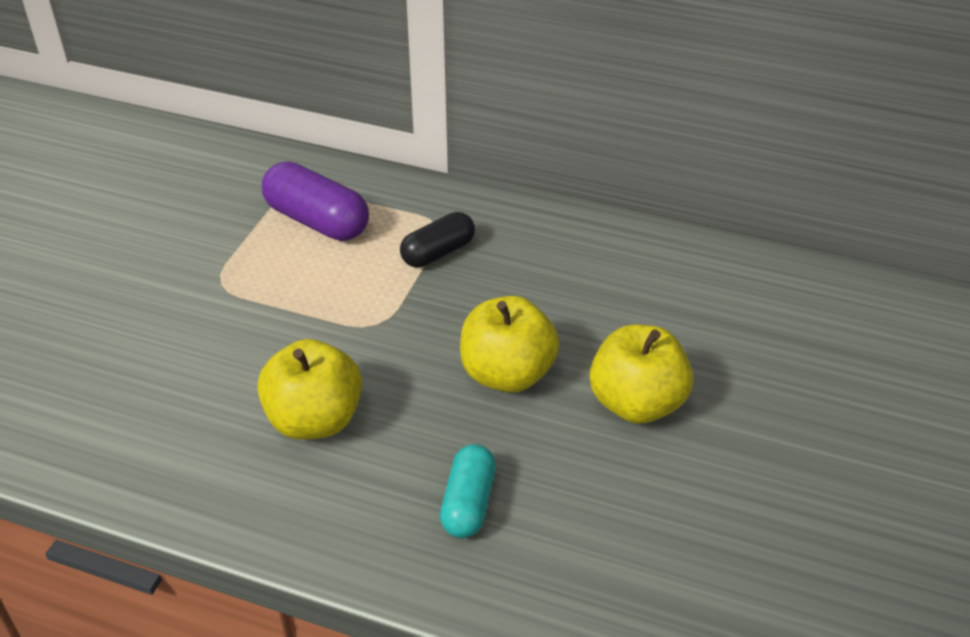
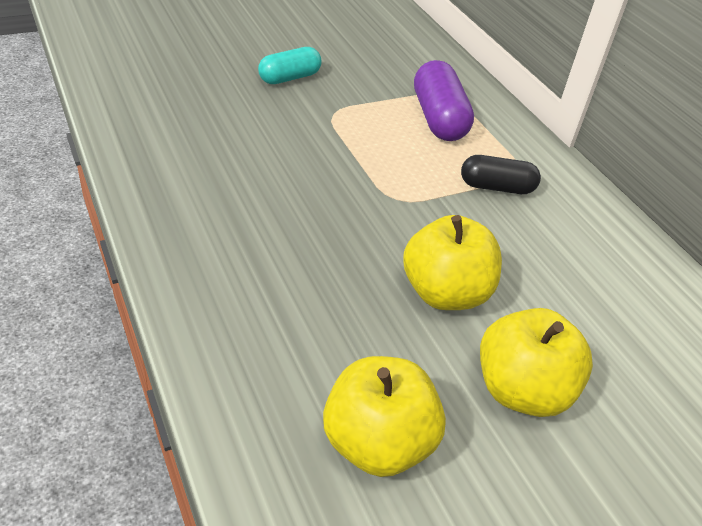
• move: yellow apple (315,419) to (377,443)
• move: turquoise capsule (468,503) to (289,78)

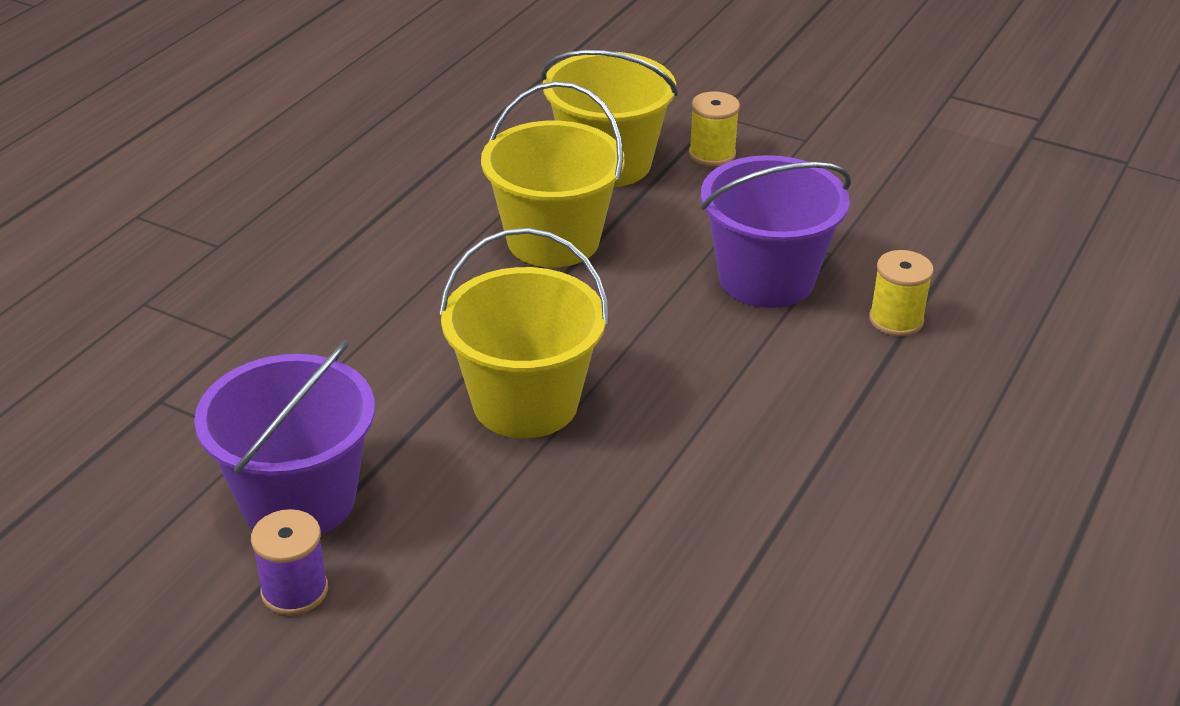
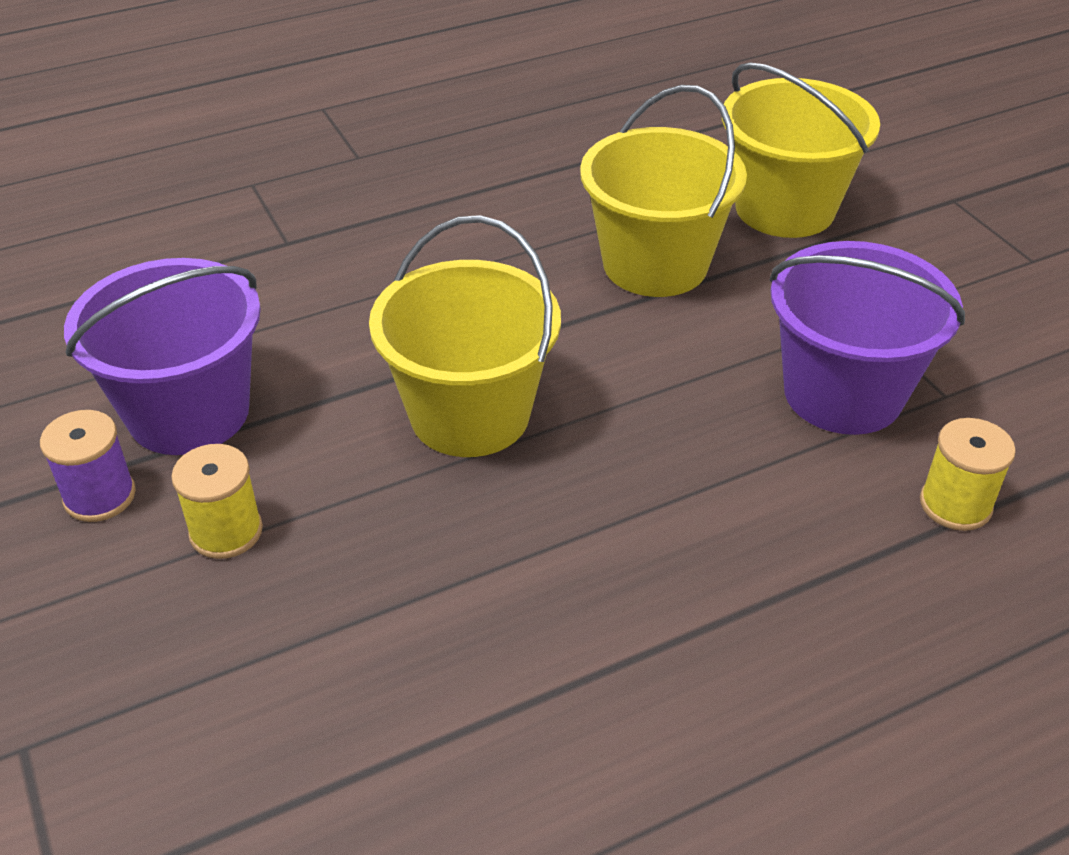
• move: yellow spool (712,154) to (226,532)

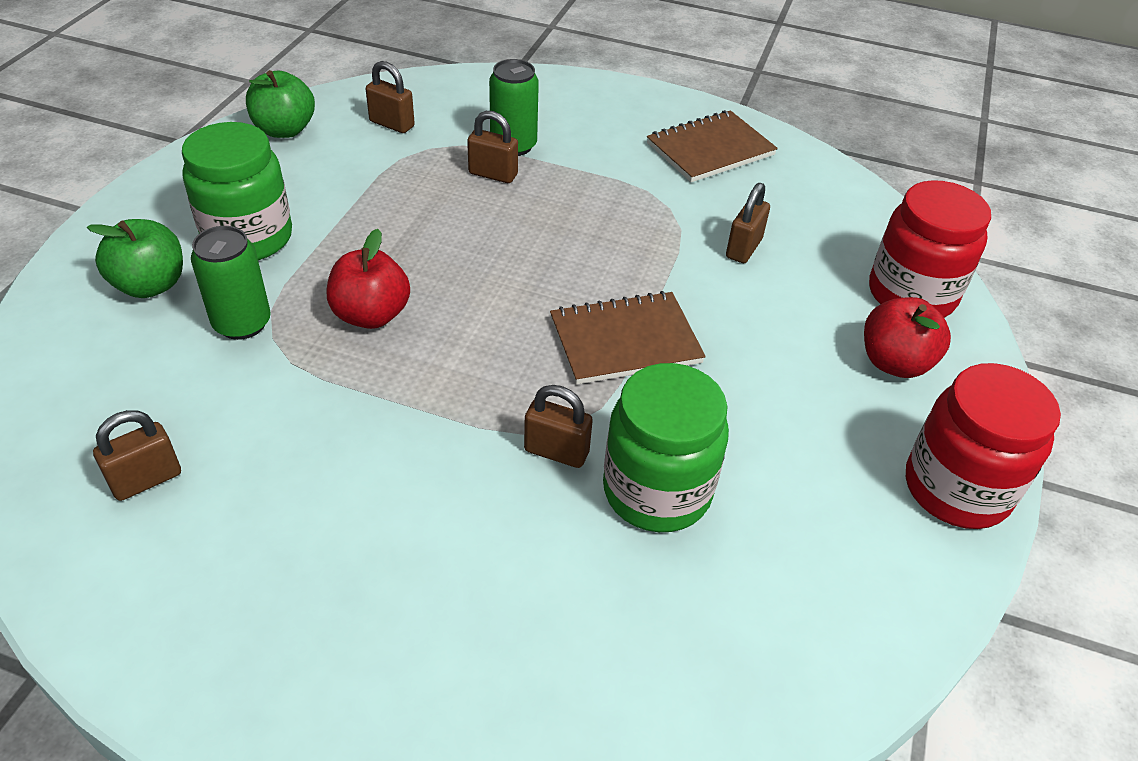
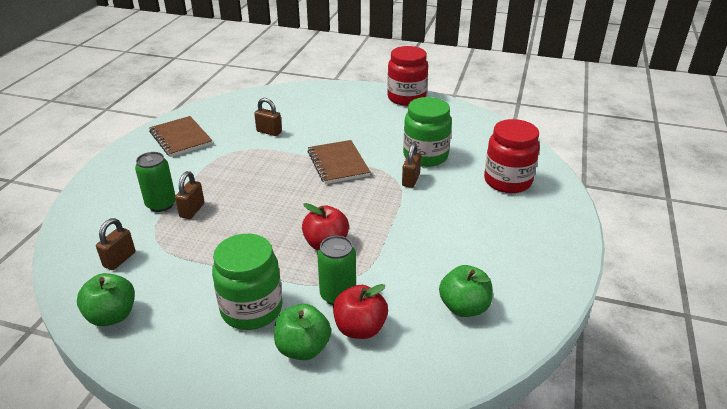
• replace: brown padlock (146,480) to green apple (464,307)
• move: red apple (894,362) to (360,328)
• move: red jar (911,294) to (507,181)

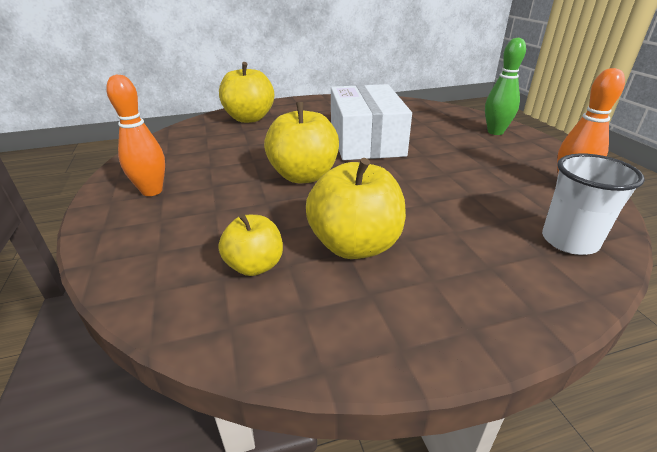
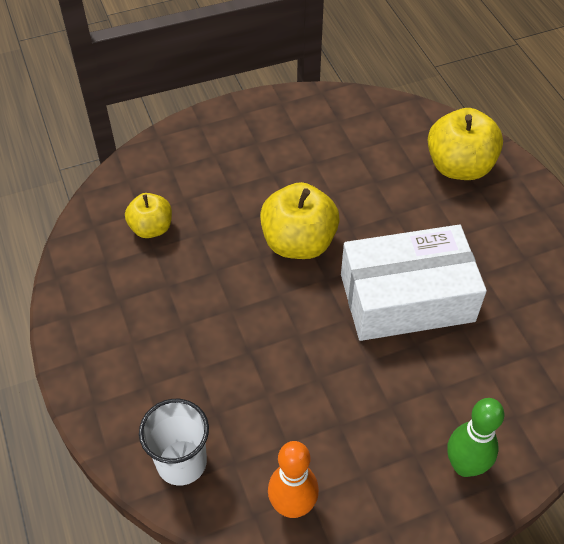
• delete: orange bowling pin (152,191)
• delete: yellow apple (355,245)

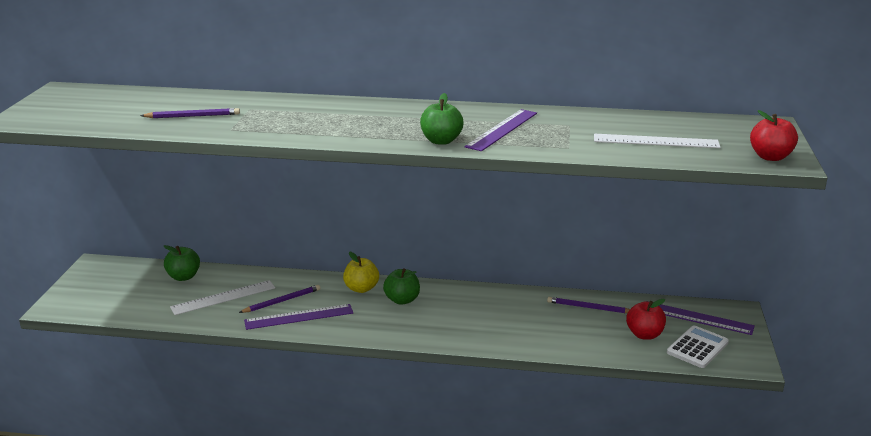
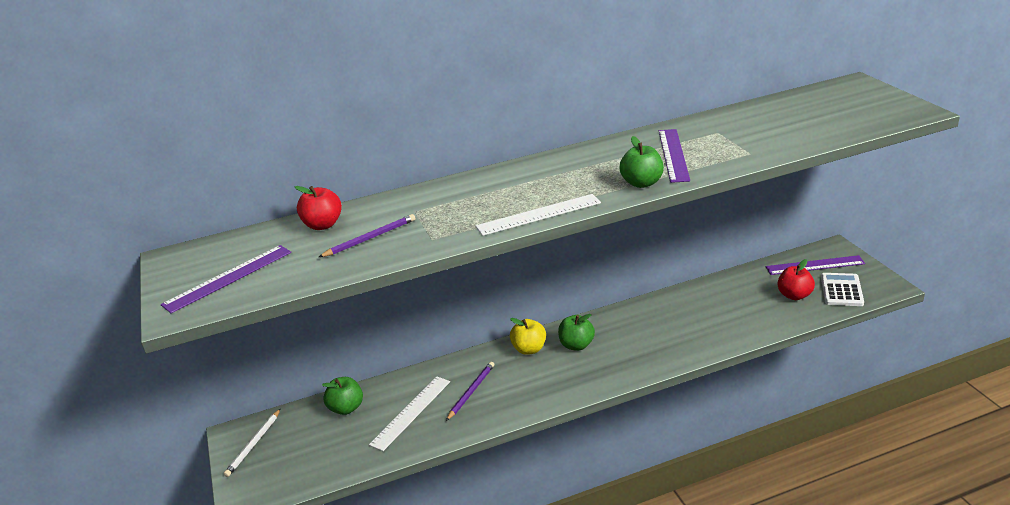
• move: purple ruler (299,317) to (228,278)
• delete: purple pencil (589,308)
• move: white ruler (656,141) to (538,214)
• move: red apple (770,157) to (323,225)
• insert: white pencil (254,444)

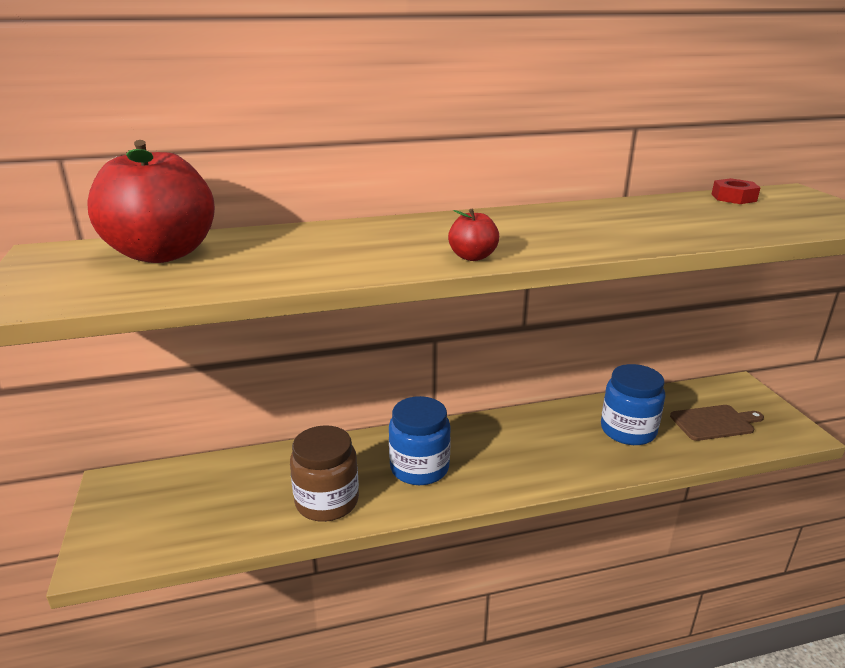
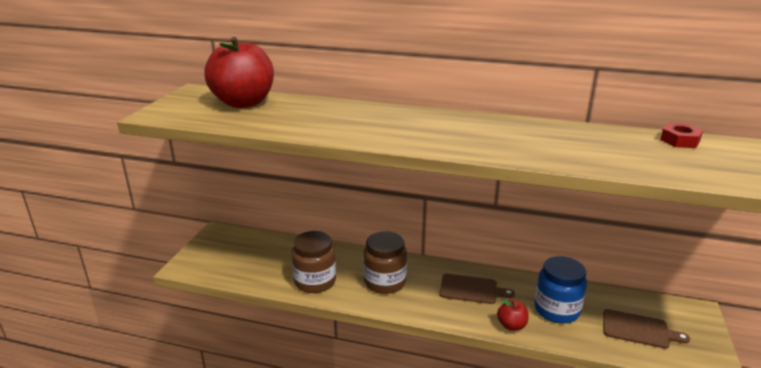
• recolor: blue jar (419,468) to brown jar (385,282)
• move: red apple (472,257) to (511,325)
• insert: brown cutting board (471,289)

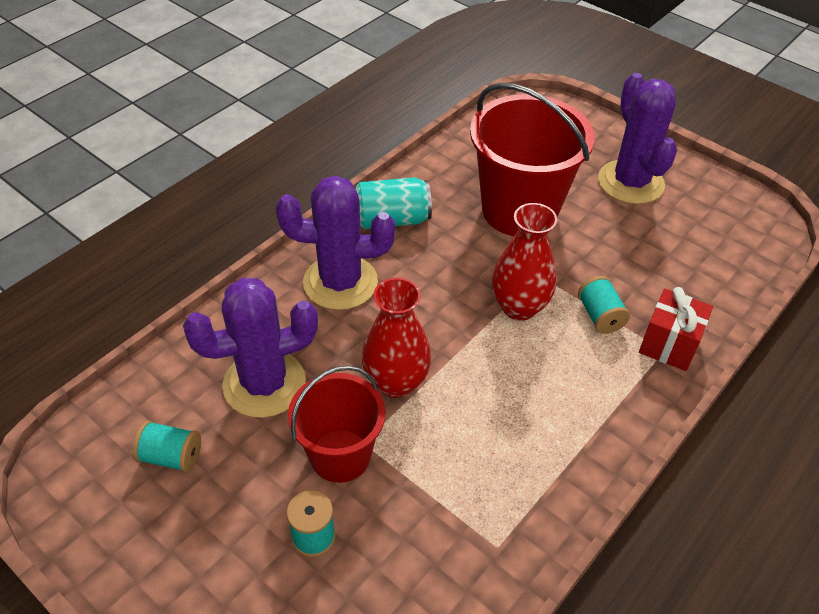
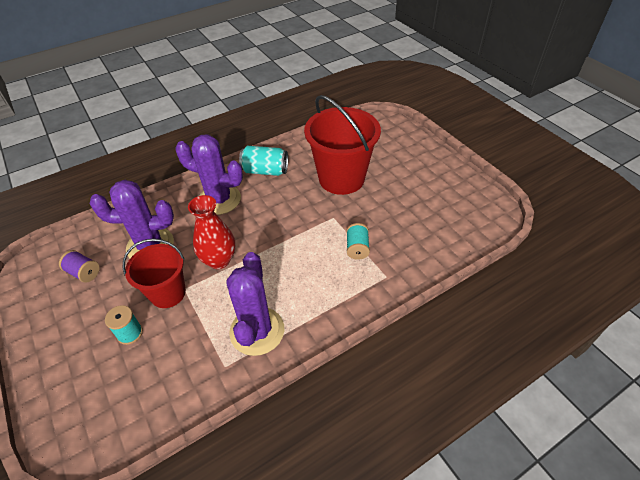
• recolor: turquoise spool (171,457) to purple spool (84,272)
• delete: red vase (519,307)
• move: purple cactus (630,182) to (257,331)
• delete: red gift (669,344)

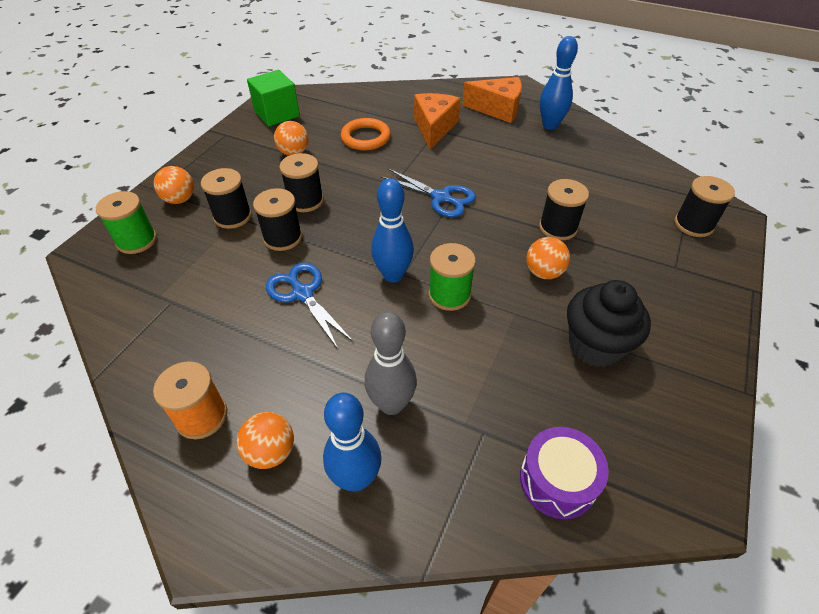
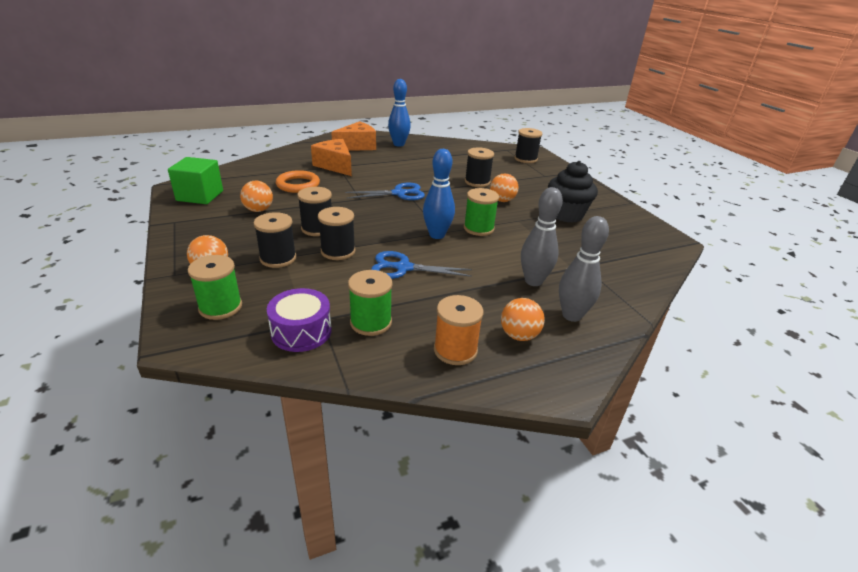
• recolor: blue bowling pin (356,478) to grey bowling pin (571,315)
• move: purple drum (557,480) to (301,331)
• insert: green spool (371,322)

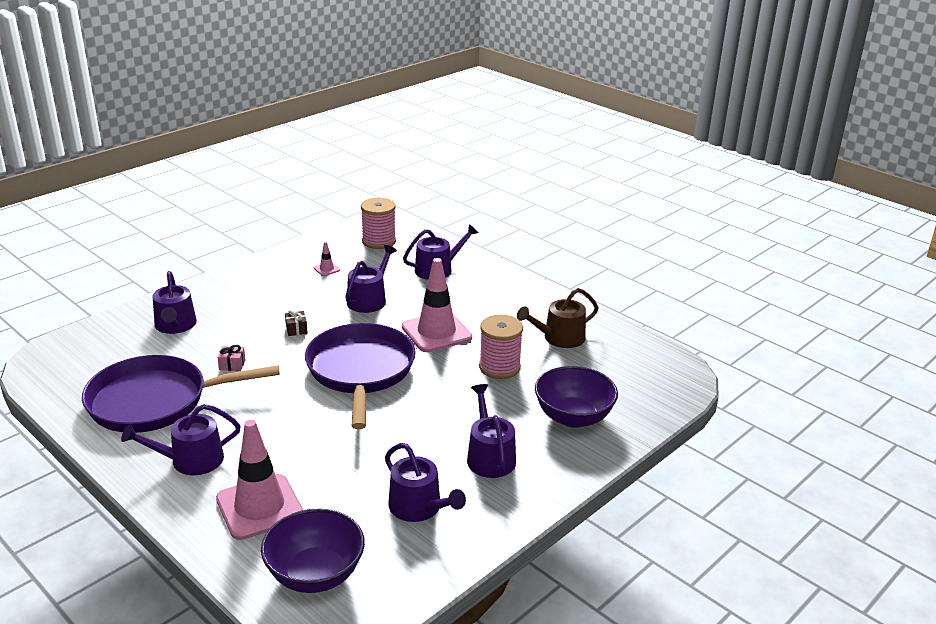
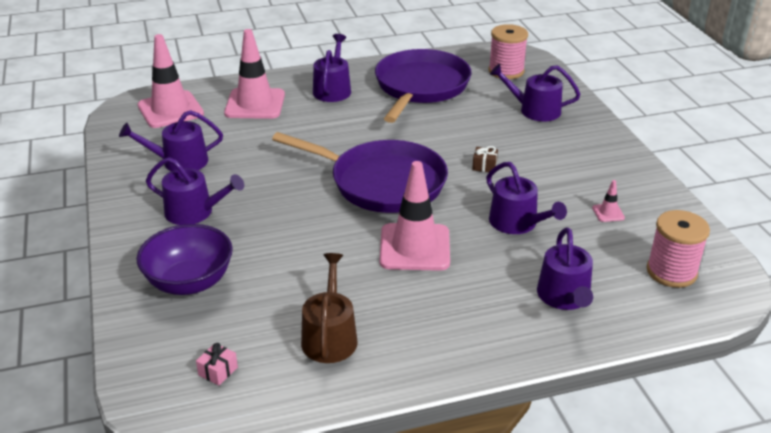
• move: pink gift (232,365) to (218,371)
• replace: purple bowl (315,574) to pink traffic cone (170,110)
• move: pink spool (499,367) to (506,71)

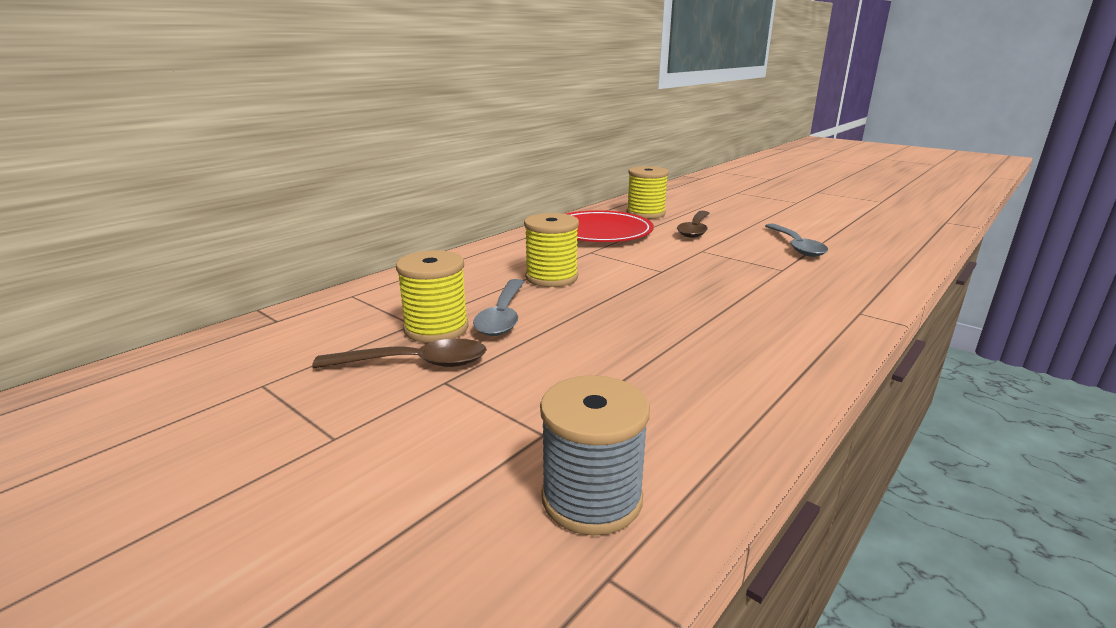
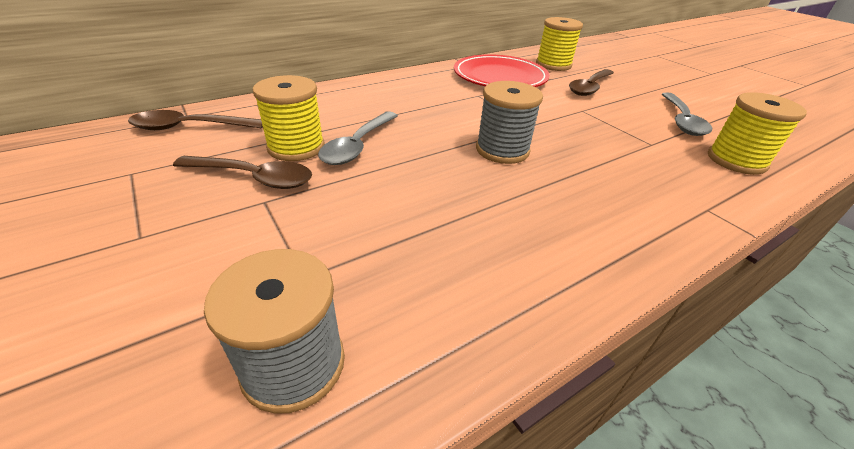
• move: yellow spool (551,277) to (736,160)
• insert: brown spoon (190,127)
• insert: grey spool (502,150)

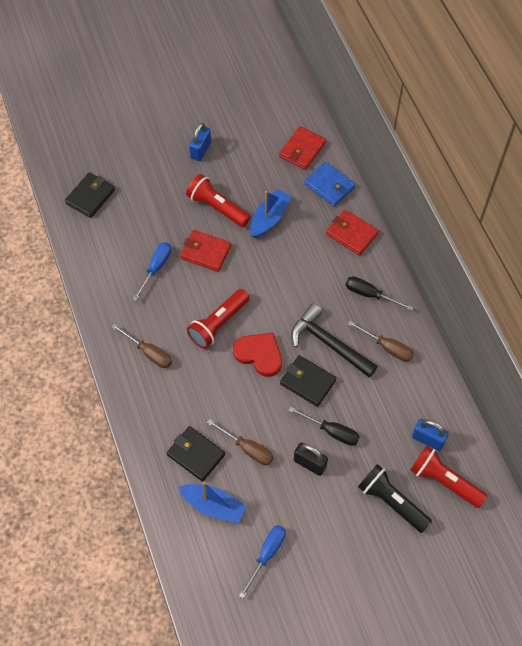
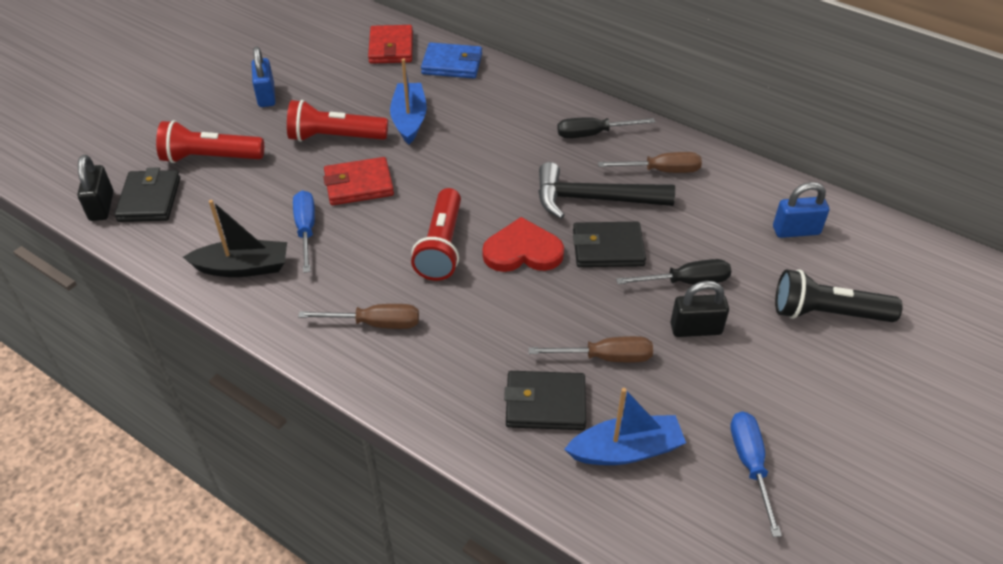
• delete: red wallet (351,234)
• move: red flashlight (444,481) to (210,158)
• insert: black padlock (101,206)
• insert: black boat (243,267)

